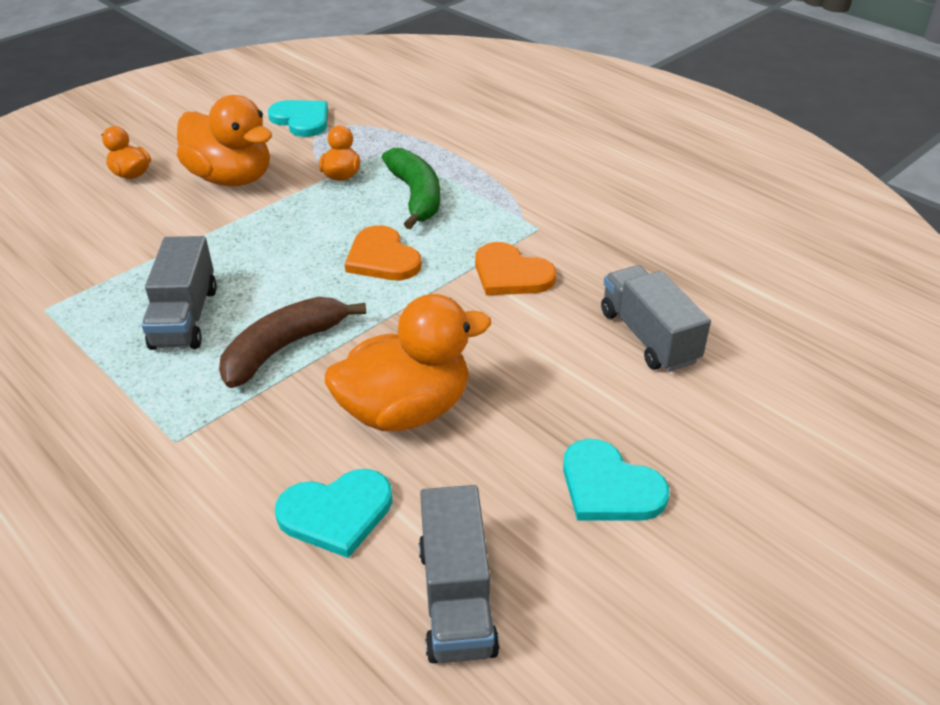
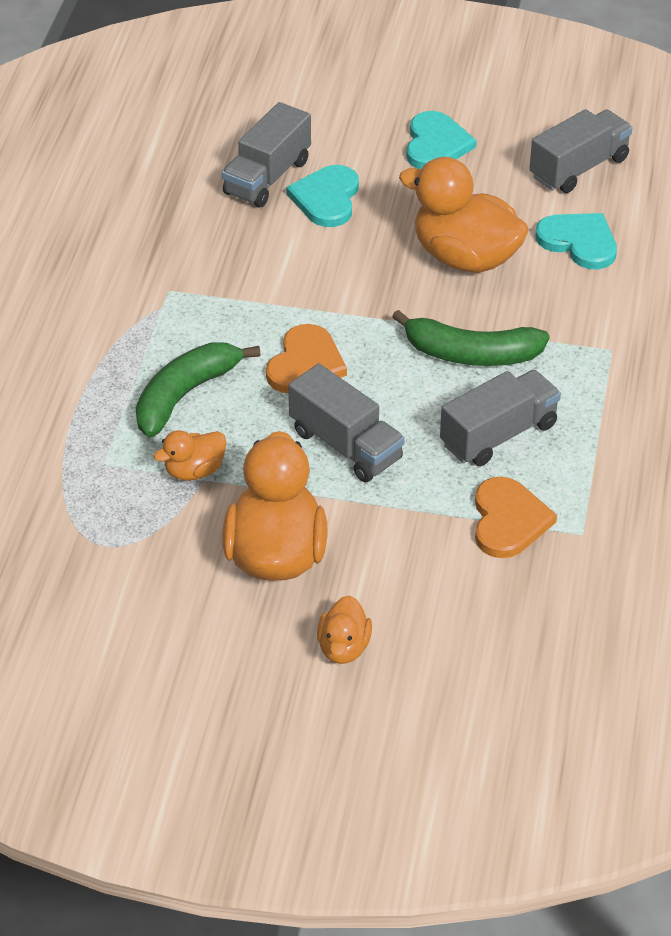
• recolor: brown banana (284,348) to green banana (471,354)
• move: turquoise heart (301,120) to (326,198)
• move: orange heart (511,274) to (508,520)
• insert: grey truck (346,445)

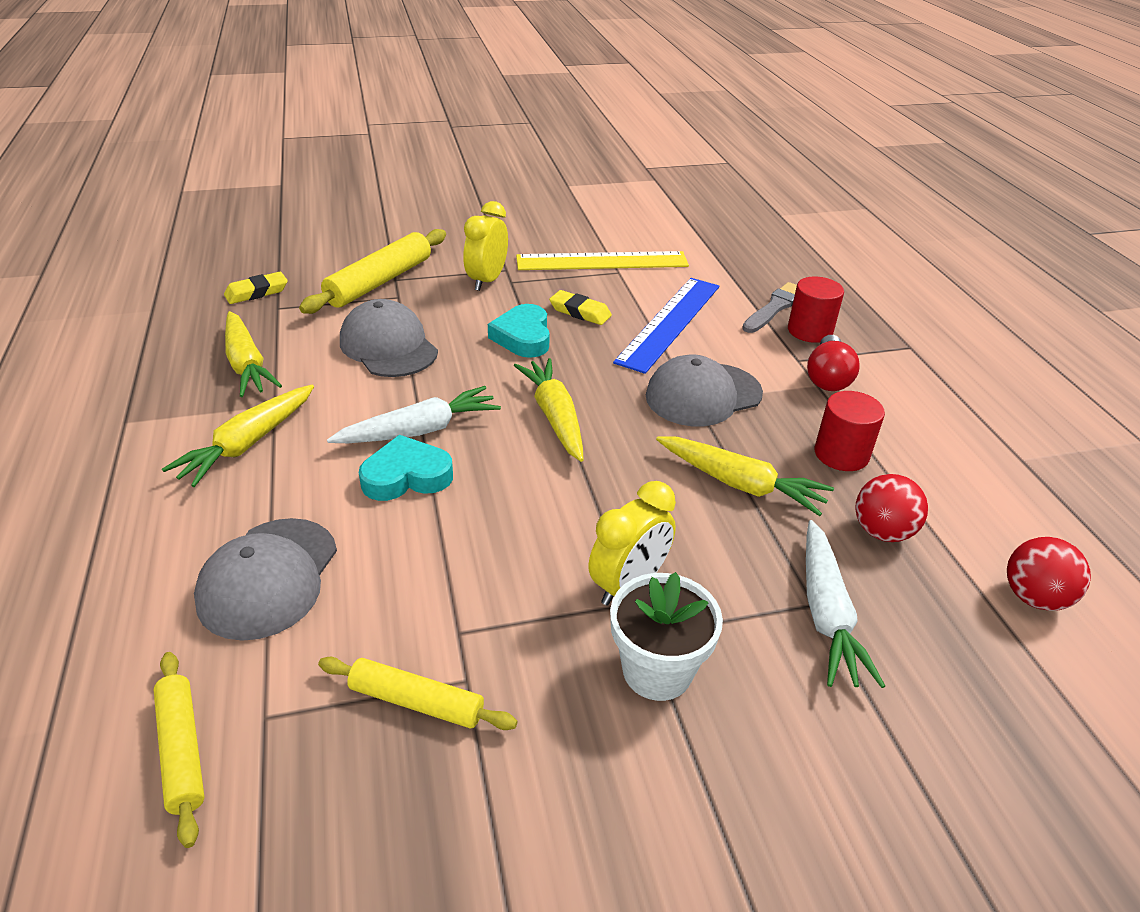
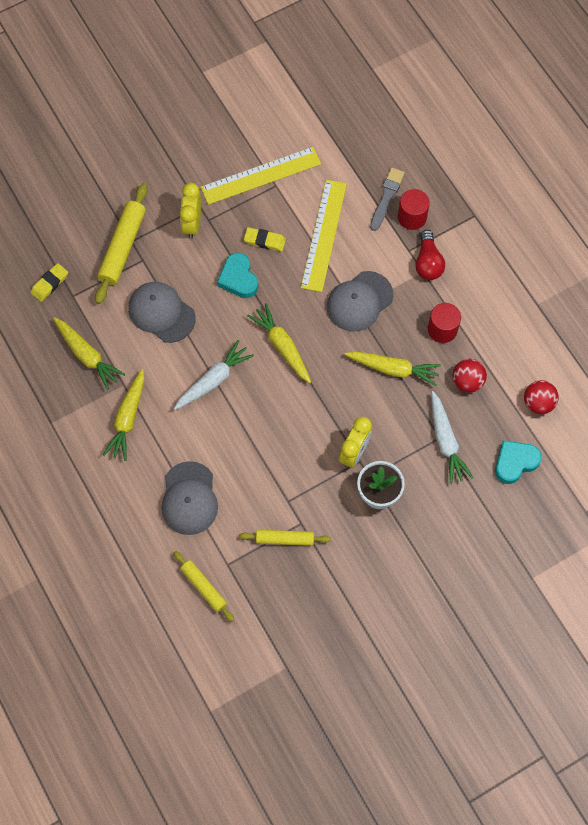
• move: turquoise heart (406,476) to (515,462)
• recolor: blue ruler (669,322) to yellow ruler (323,235)

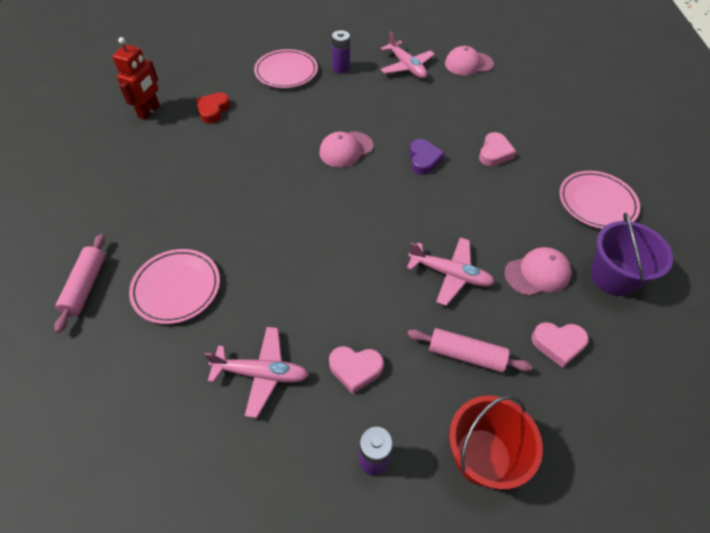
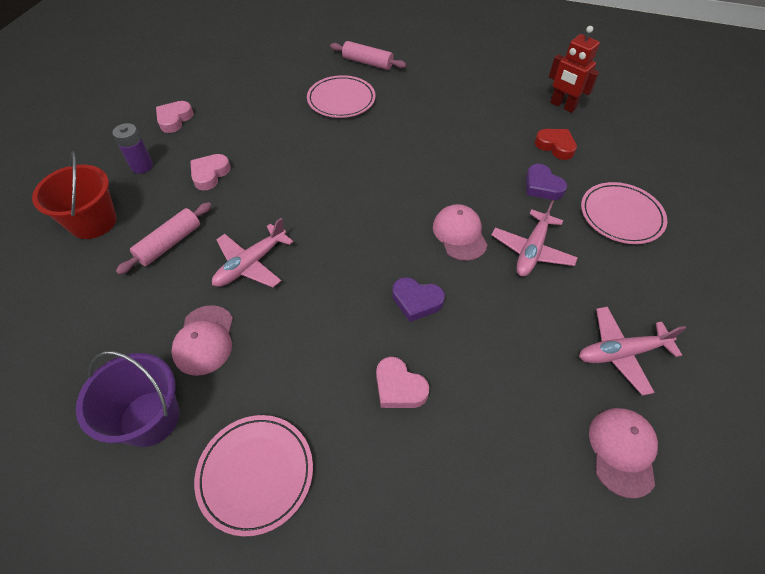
• move: pink plane (262,374) to (531,250)
• delete: purple battery (341,68)
• move: pink heart (558,344) to (174,119)
• insert: purple heart (542,186)

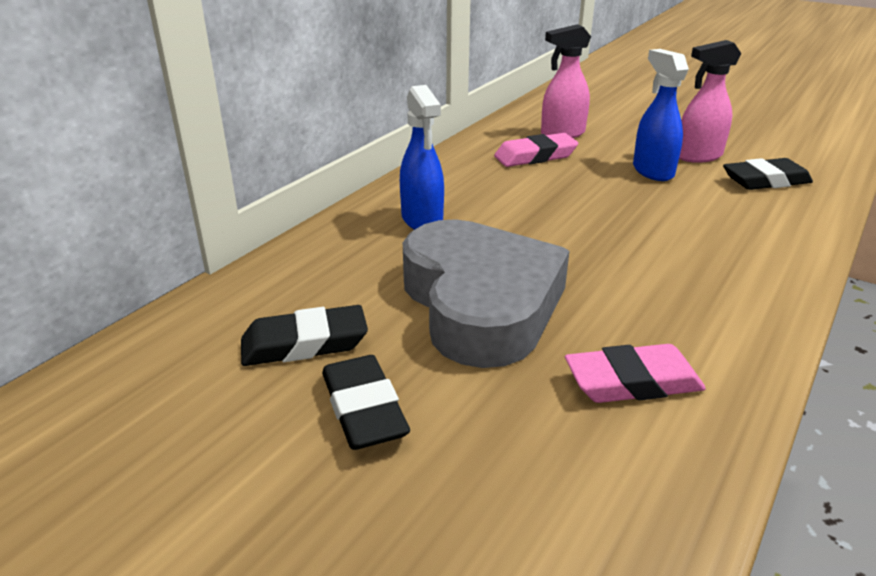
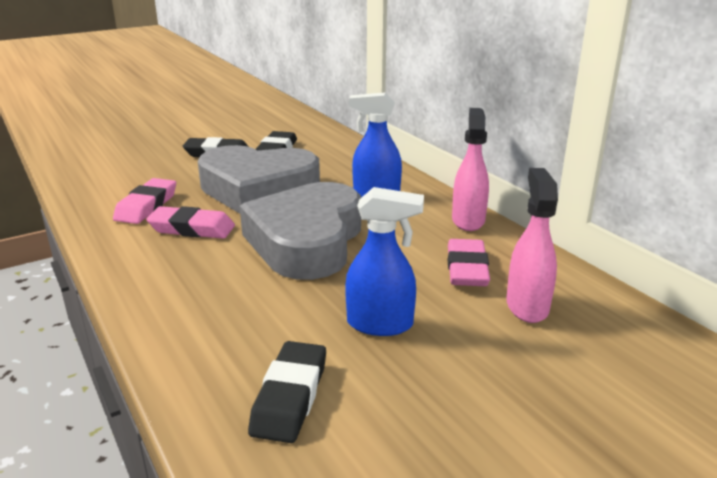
• move: pink spray bottle (698,156) to (468,220)
• insert: pink eraser (192,229)
• insert: grey heart (306,241)

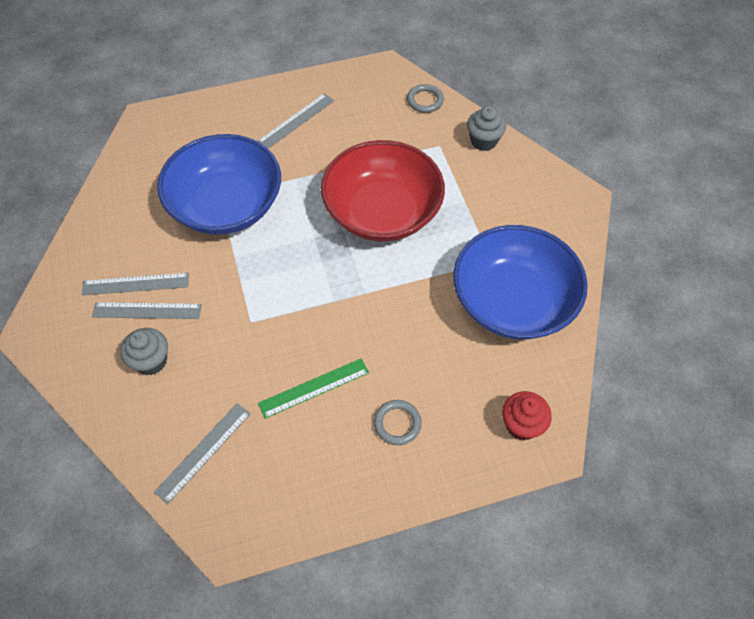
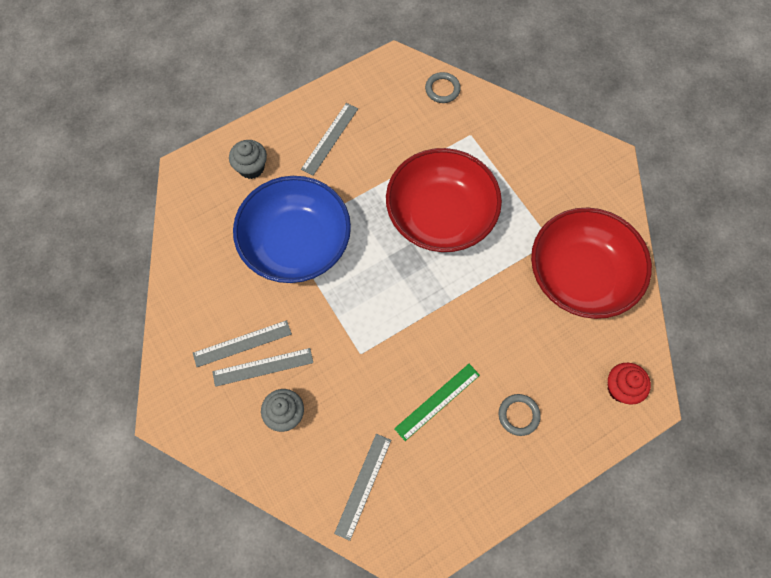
• recolor: blue bowl (513,301) to red bowl (581,275)
• move: grey cupcake (483,141) to (251,168)

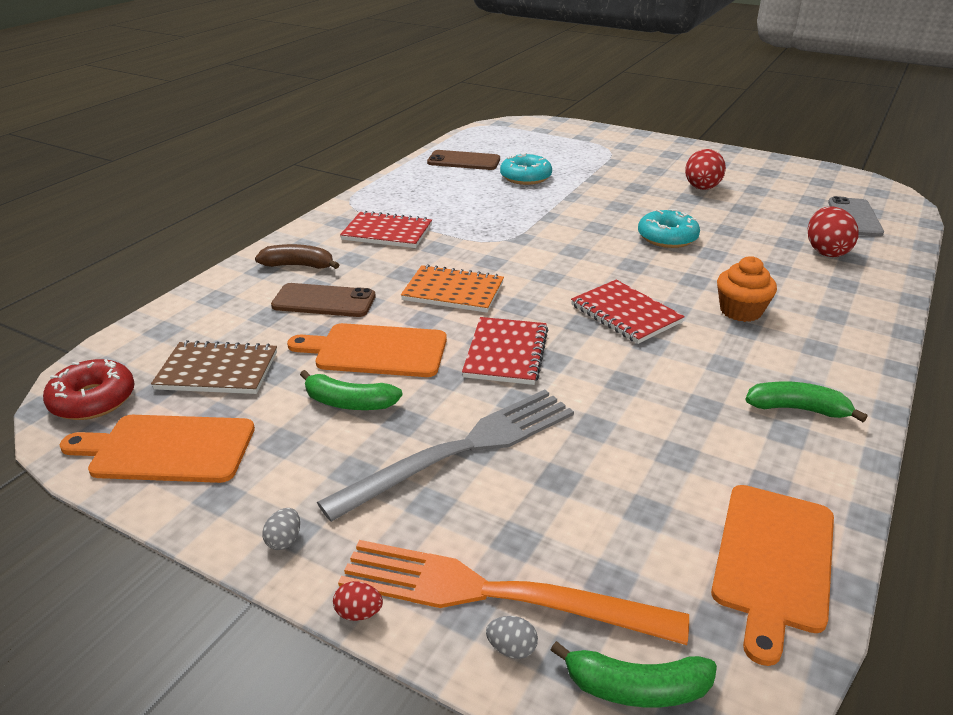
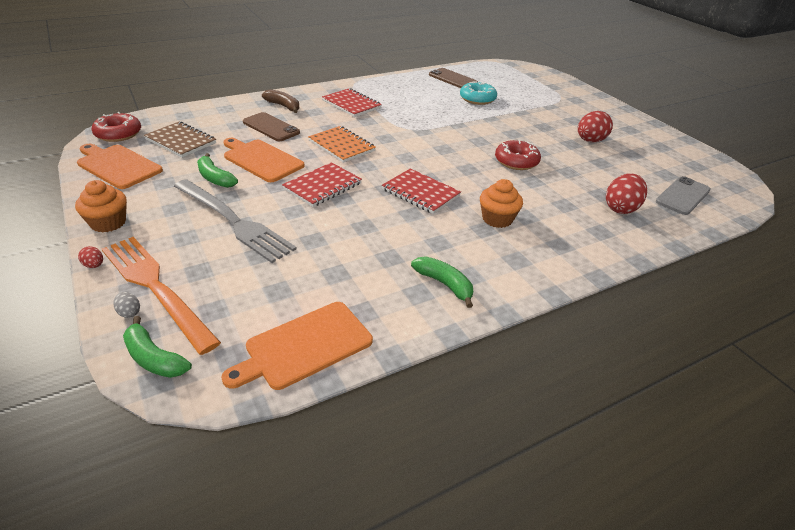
• replace: grey egg (284,540) to orange cupcake (108,223)
• rotate: grey fork (461,450) = (233,221) 45 degrees clockwise
• rotate: red notebook (625,314) = (420,193) 45 degrees counterclockwise
• recolor: turquoise donut (667,237) to red donut (516,161)

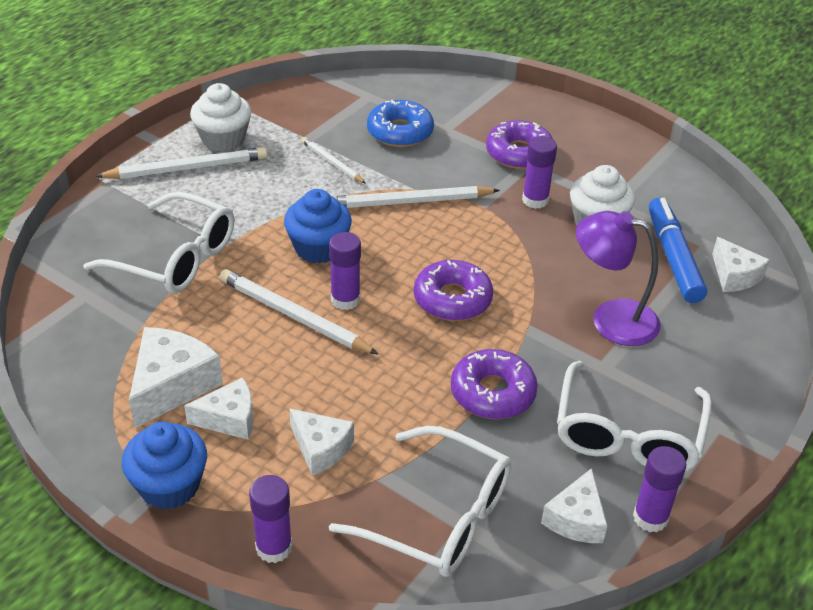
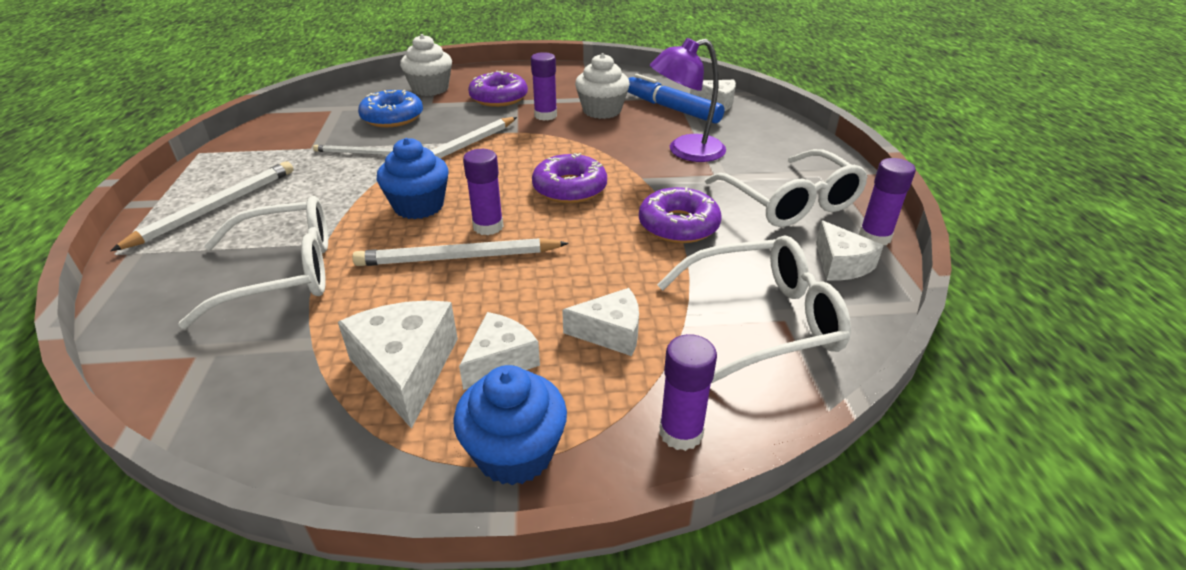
• move: white cupcake (223,139) to (430,89)

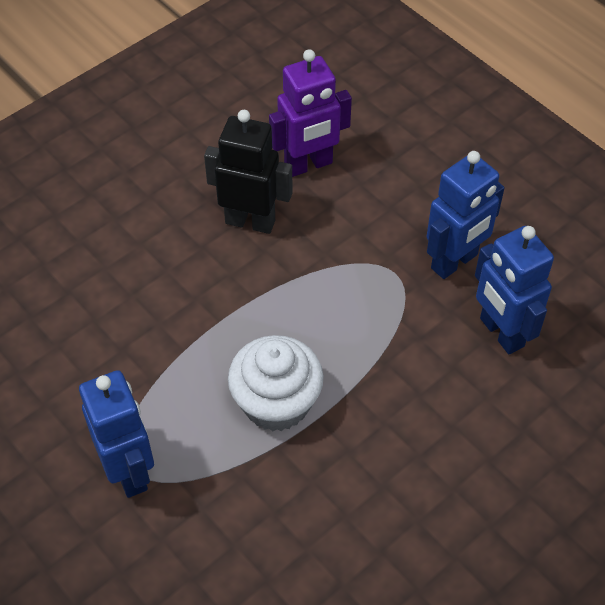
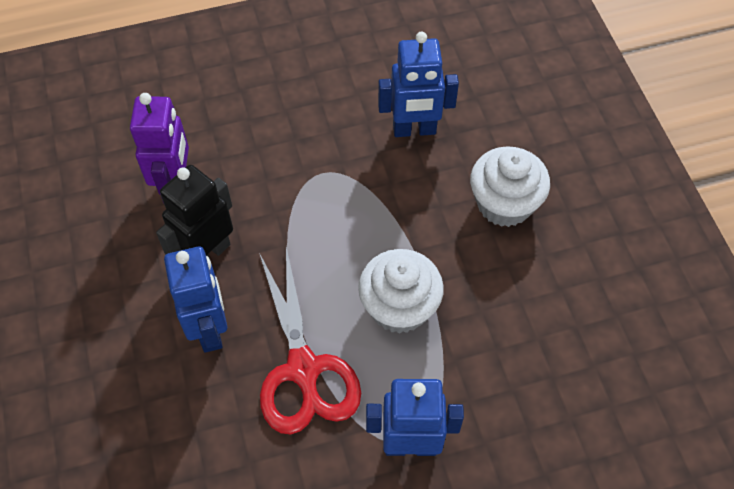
• move: blue robot (455,262) to (210,329)
• insert: red scissors (304,369)
• insert: white cupcake (504,203)

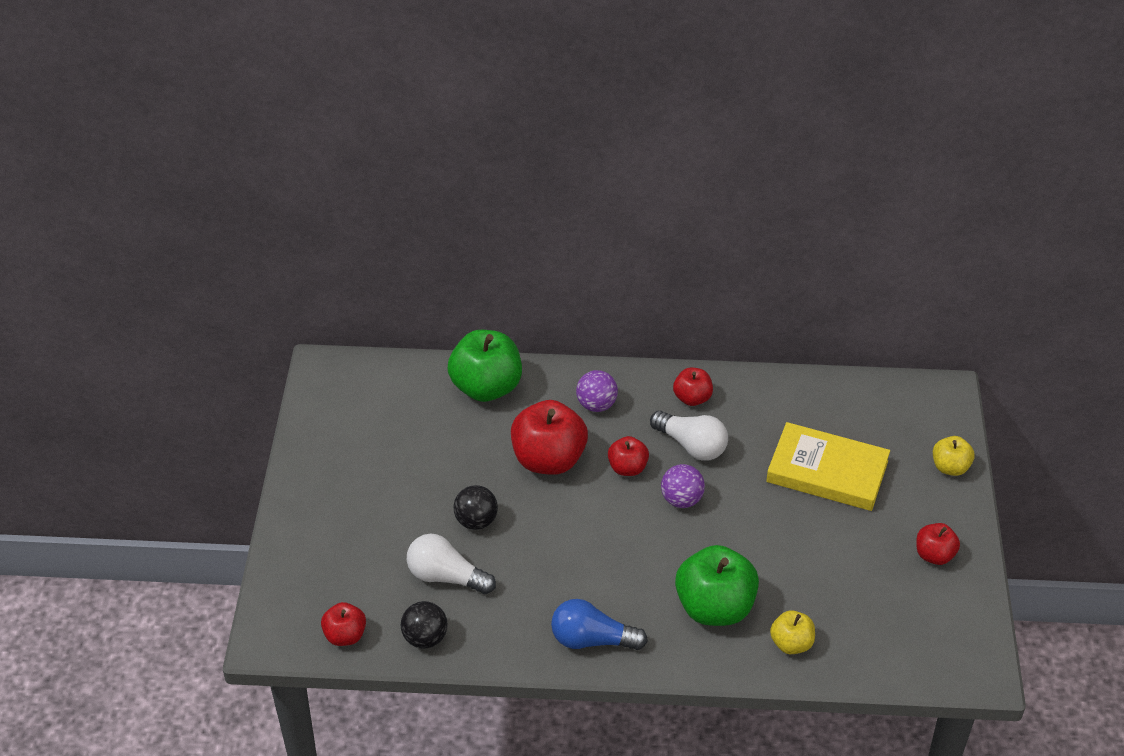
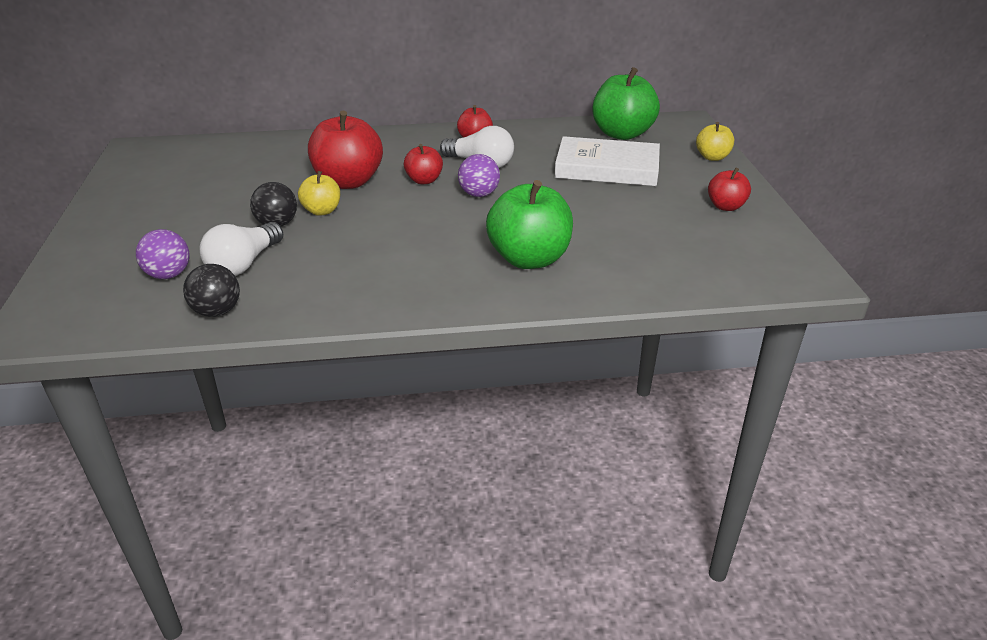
• delete: red apple (345,635)
• rotate: white light bulb (446,577) = (244,264) 75 degrees counterclockwise
• move: green apple (486,387) to (622,134)
• delete: blue light bulb (592,640)
• move: purple ball (596,405) to (169,275)
• recolor: yellow book (827,471) to white book (607,168)
• move: yellow apple (791,644) to (322,211)

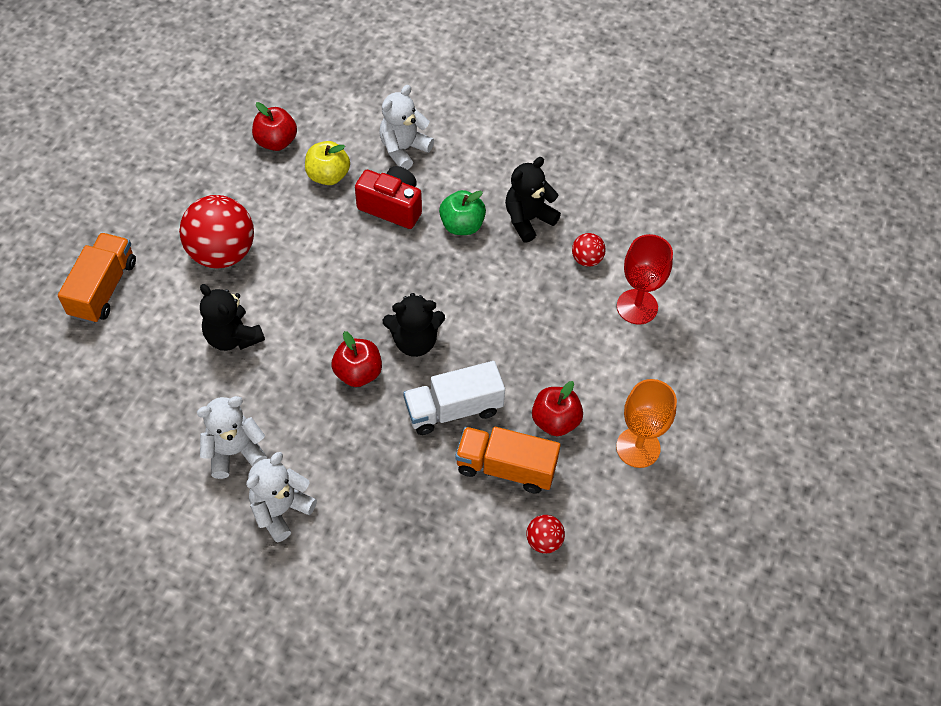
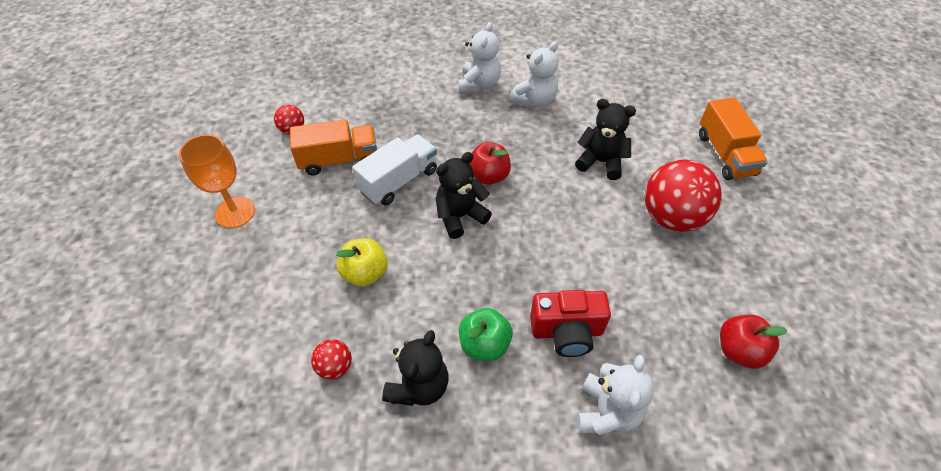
• move: yellow apple (328,175) to (365,273)
• delete: red apple (555,421)
• delete: red goblet (637,307)

